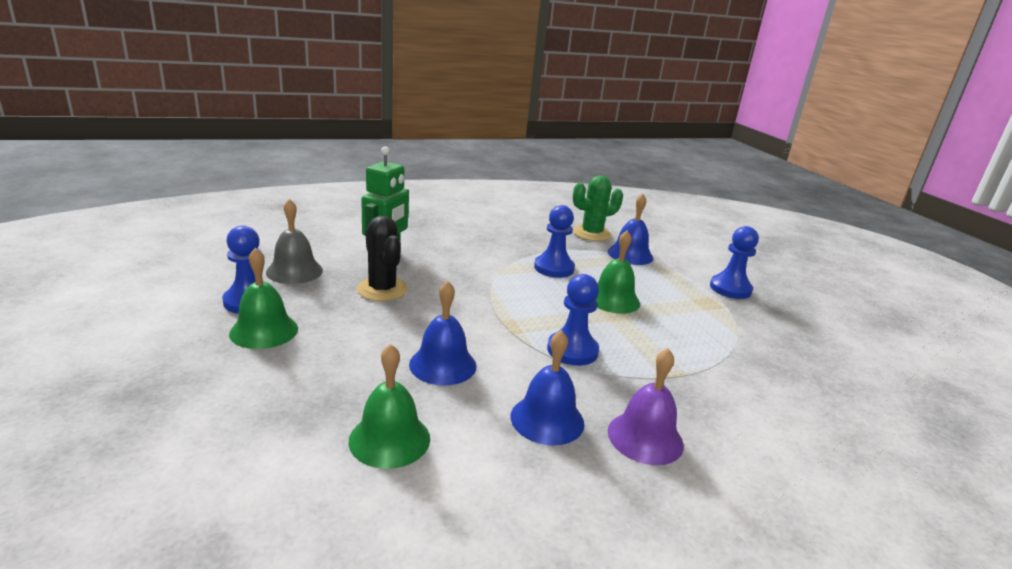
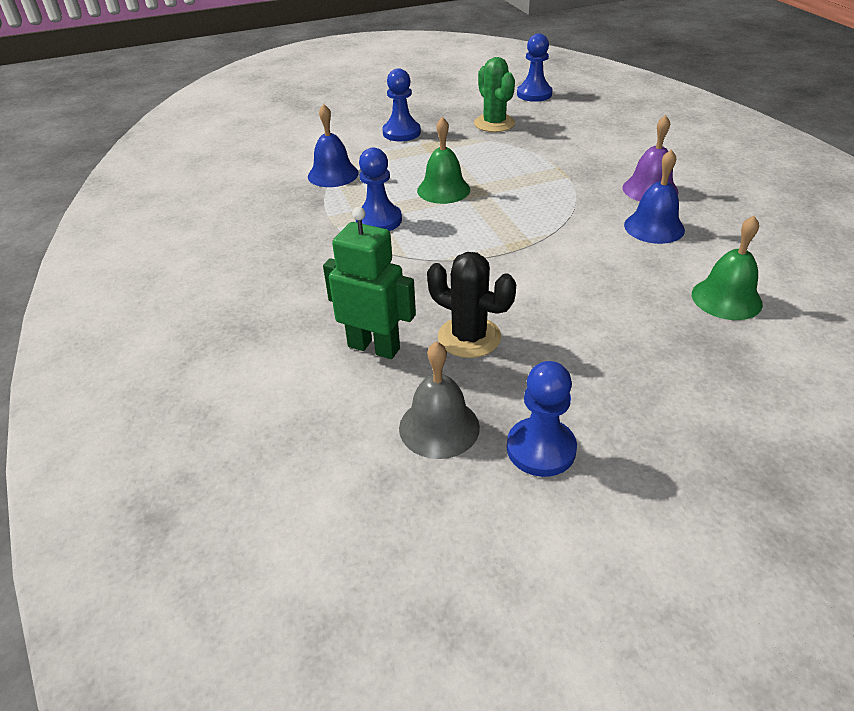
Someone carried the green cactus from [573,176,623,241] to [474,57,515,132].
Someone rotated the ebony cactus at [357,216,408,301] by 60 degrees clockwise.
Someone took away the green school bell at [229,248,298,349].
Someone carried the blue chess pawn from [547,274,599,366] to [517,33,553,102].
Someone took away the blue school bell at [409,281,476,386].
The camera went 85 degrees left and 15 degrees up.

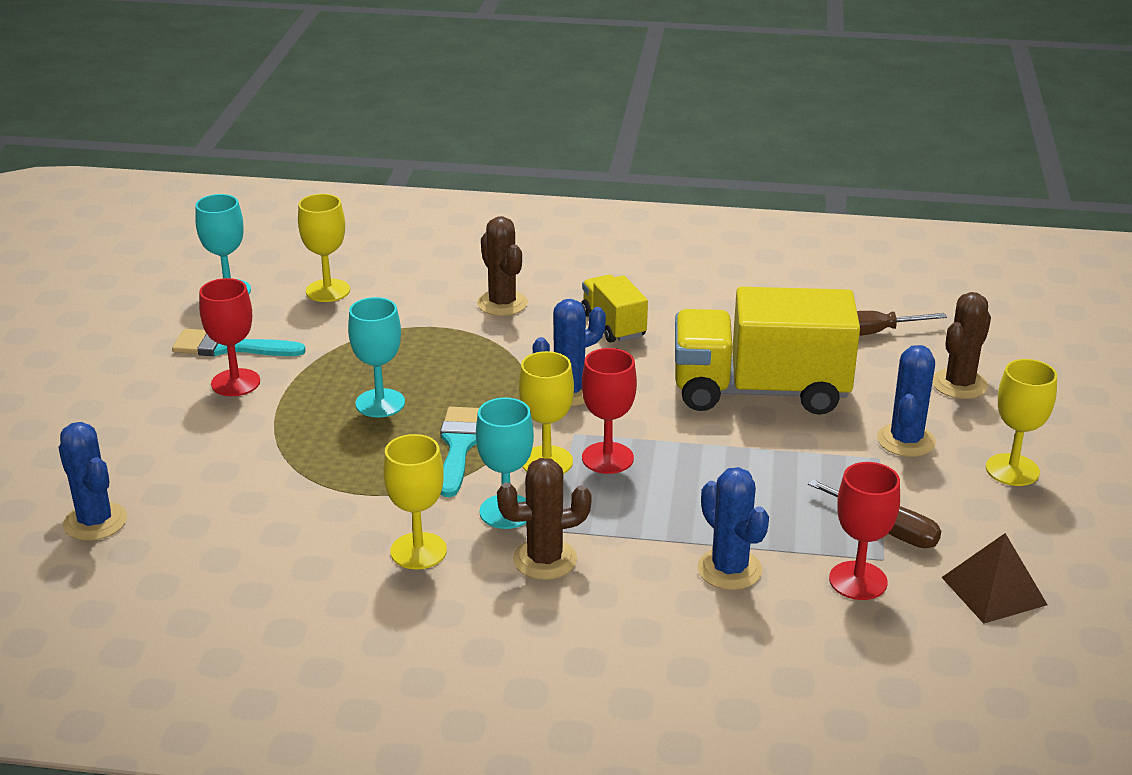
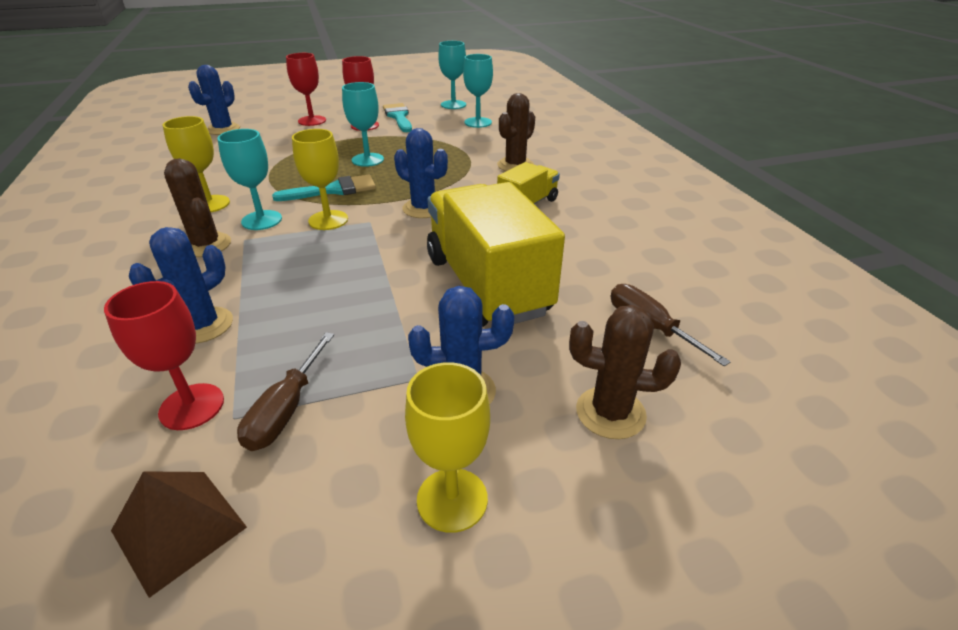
Someone repainted the golden wine glass at [298,194,350,302], which became the teal wine glass at [463,54,493,128].
Someone carried the scarlet wine glass from [582,348,637,474] to [286,53,326,126].
The camera went 65 degrees right and 5 degrees up.

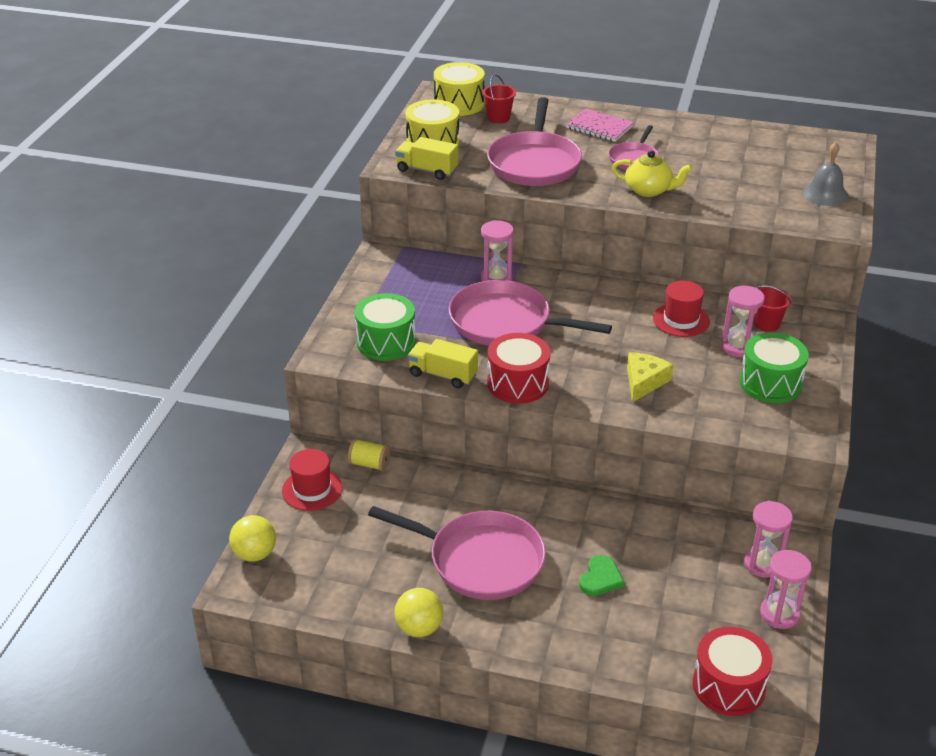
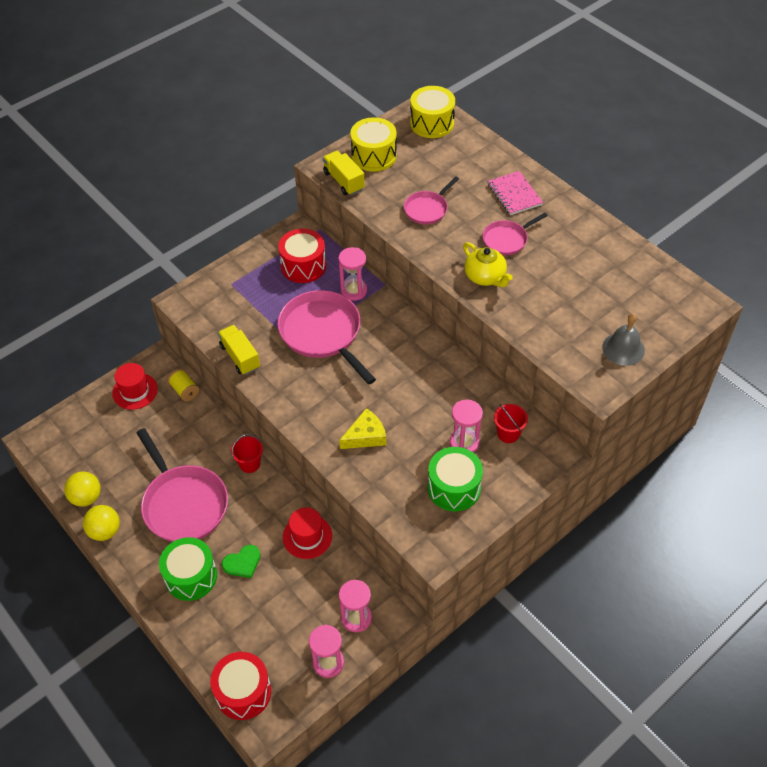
Someone carried the scarlet sand bucket from [483,74,516,123] to [231,434,263,473].
Someone scaled the rose-pink frying pan at [487,97,582,186] by 0.53.
Someone carried the scarlet top hat from [653,281,710,337] to [283,507,332,559].
Someone carried the green snare drum from [355,293,416,361] to [159,537,217,601].
Someone carried the scarlet snare drum from [487,333,550,404] to [278,229,326,283].
Someone carried the golden ball from [229,515,276,562] to [64,472,101,507].
The camera went 35 degrees right and 15 degrees up.

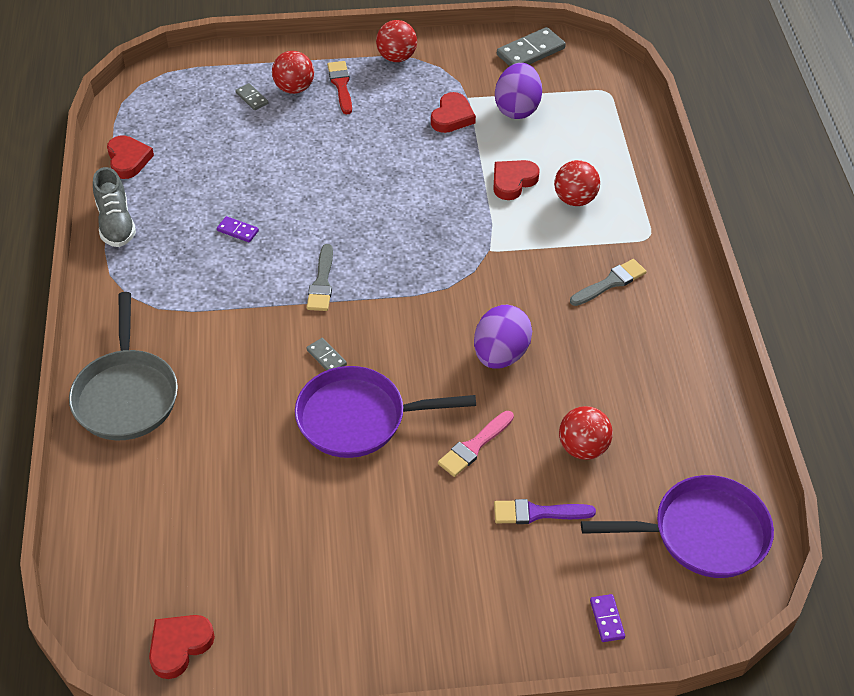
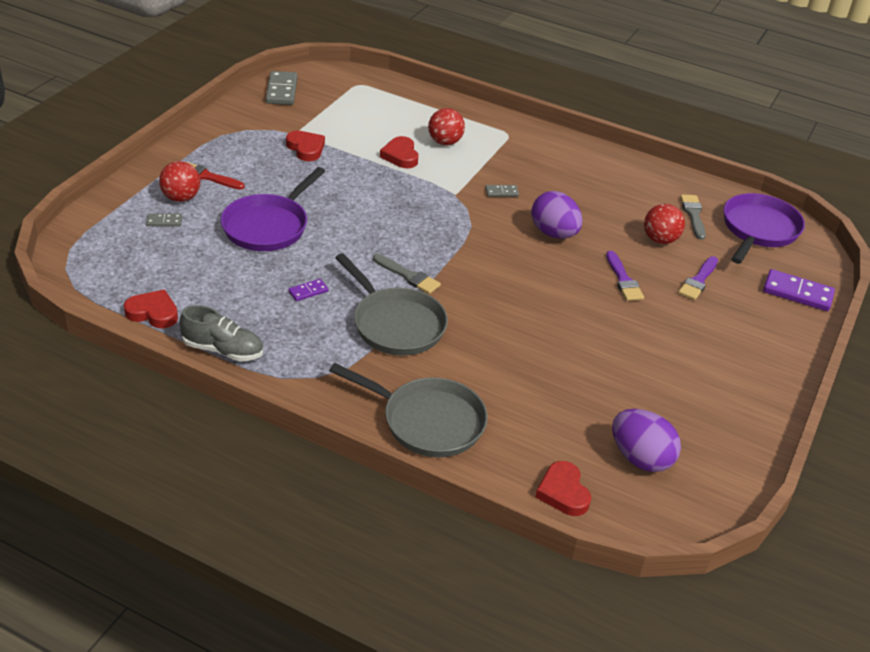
Someone took away the scarlet ball at [376,20,417,62].
Someone carried the royal purple toy egg from [495,63,542,119] to [612,409,681,472].
Someone carried the ash-grey paintbrush from [570,259,647,306] to [680,194,706,240].
Someone carried the ash-grey domino from [306,338,347,370] to [485,185,519,197].
Someone carried the royal purple frying pan from [295,366,476,458] to [221,167,325,251].
Someone repainted the rose-pink paintbrush at [438,411,514,477], which became the royal purple paintbrush at [606,251,644,301].
Someone scaled the royal purple domino at [590,594,625,642] by 1.91.
Someone carried the scarlet heart from [149,615,215,679] to [535,461,591,516].
Someone put down the ash-grey frying pan at [335,253,448,355].
The camera went 60 degrees left and 10 degrees down.

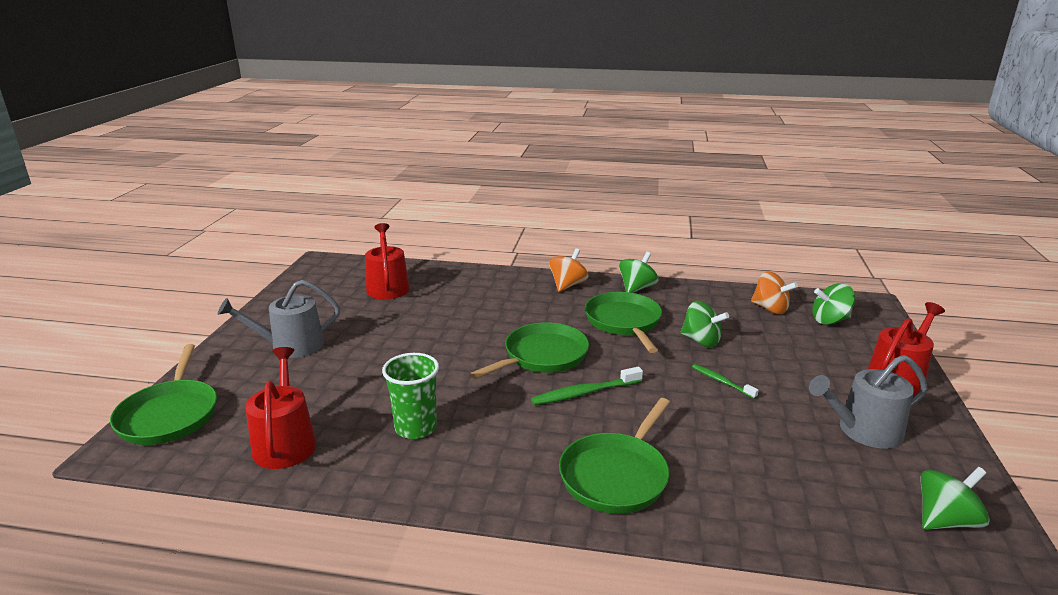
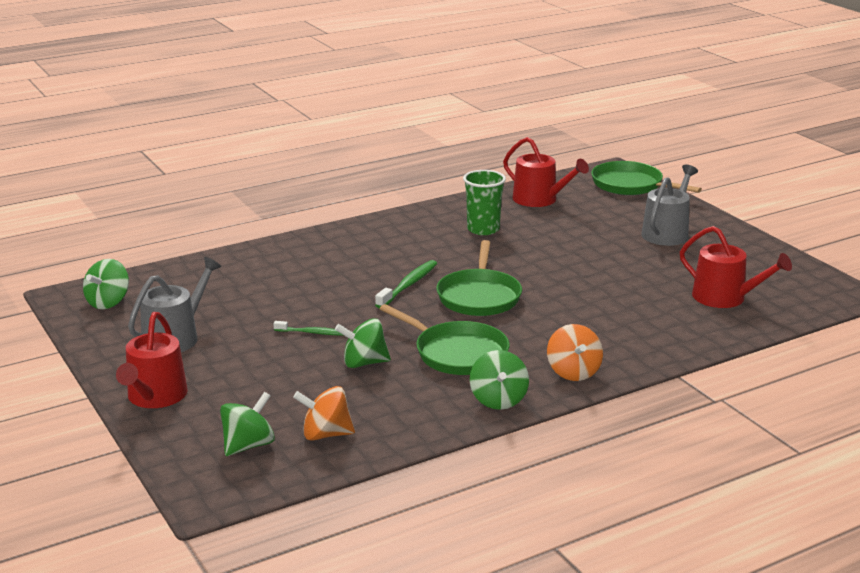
Someone took away the green frying pan at [559,398,670,514].
The camera went 140 degrees right and 0 degrees up.

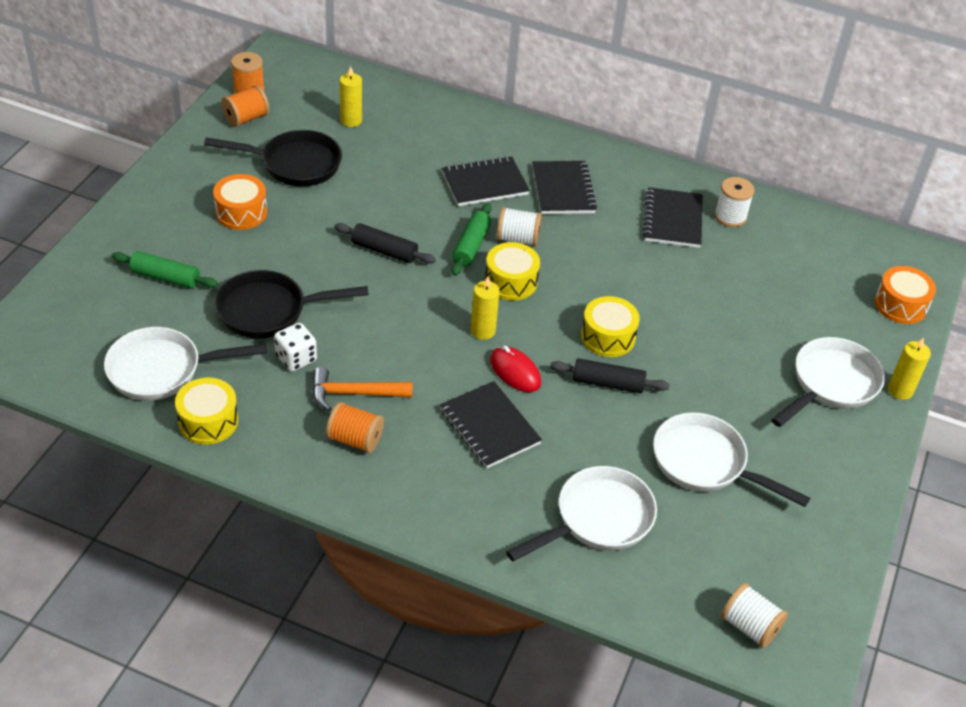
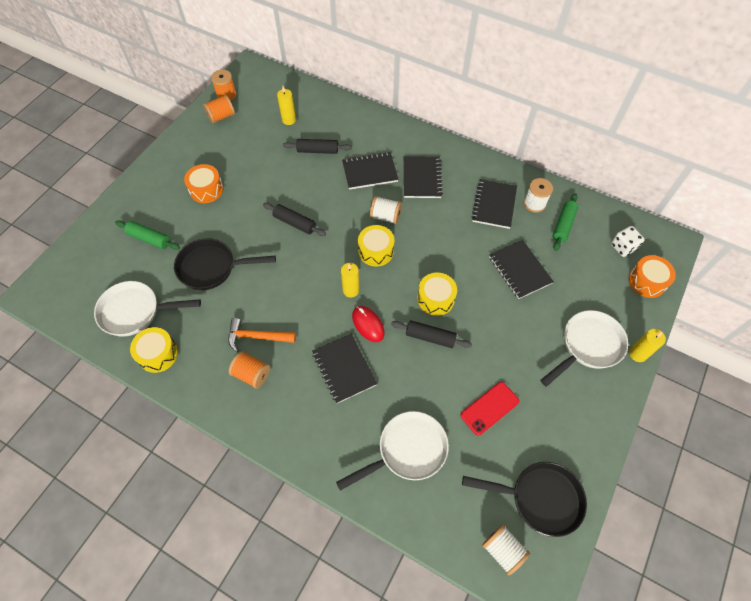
Someone carried the ebony frying pan from [204,130,342,187] to [462,462,587,537].
Someone carried the green dough roller from [452,203,492,276] to [553,193,578,251].
Someone carried the pure white game die from [274,323,317,371] to [611,226,645,257].
Someone swapped the pure white frying pan at [653,412,810,507] for the scarlet phone at [461,382,519,435].
Someone put down the ebony dough roller at [283,139,352,154].
Someone put down the ebony exercise book at [489,240,554,299].
The camera went 10 degrees right and 15 degrees up.

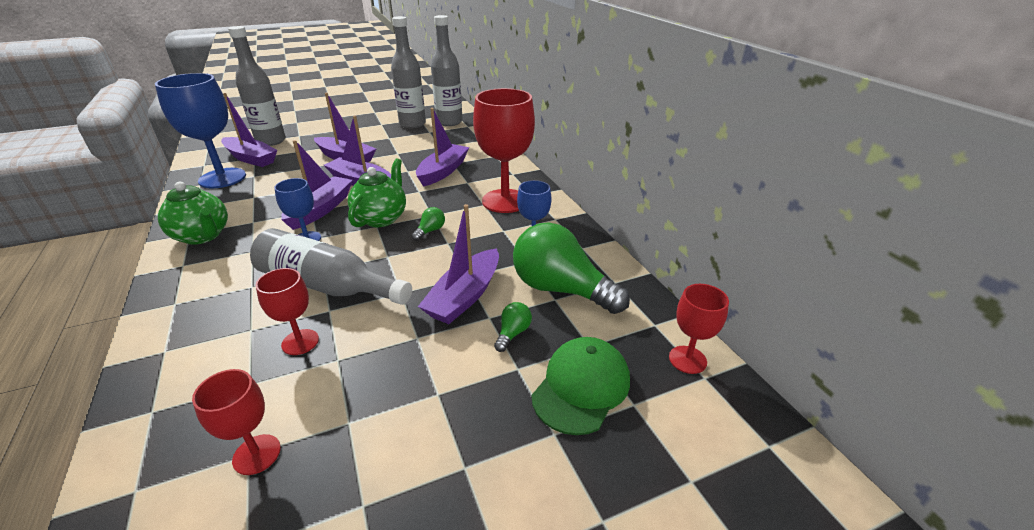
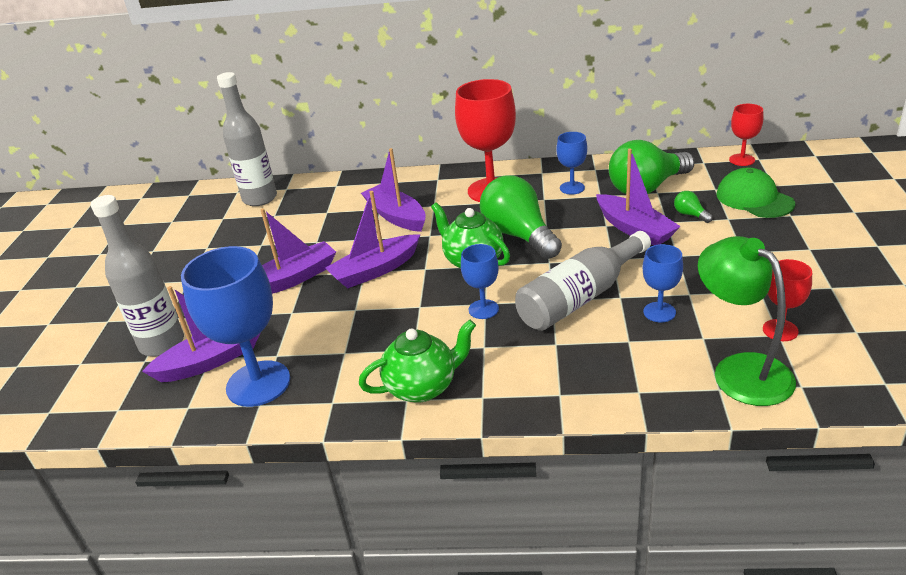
Someone took away the ash-grey drink bottle at [391,16,426,128].
Someone took away the royal purple boat at [281,140,353,230].
Someone scaled the green bulb at [411,207,445,241] by 2.45.
Someone repainted the scarlet wine glass at [256,268,319,355], which became the blue wine glass at [643,244,683,322].
Someone put down the green lamp at [698,236,796,406].
The camera went 60 degrees left and 0 degrees up.

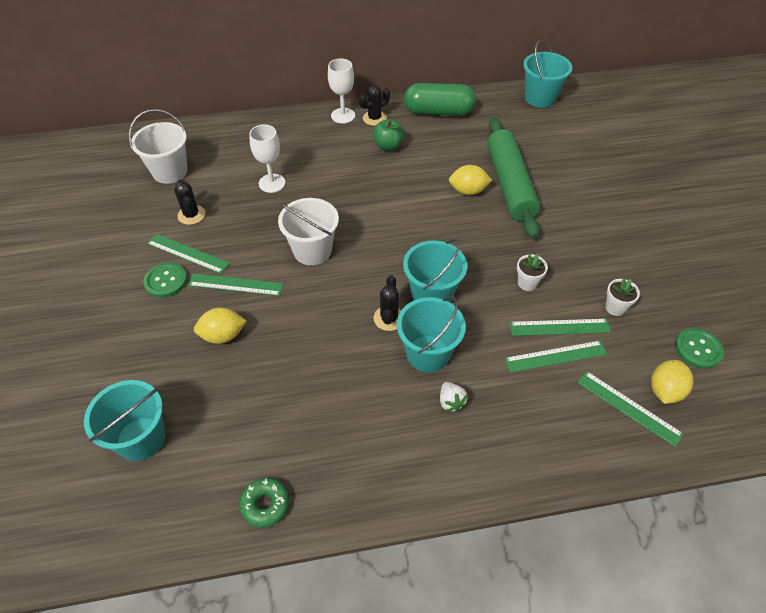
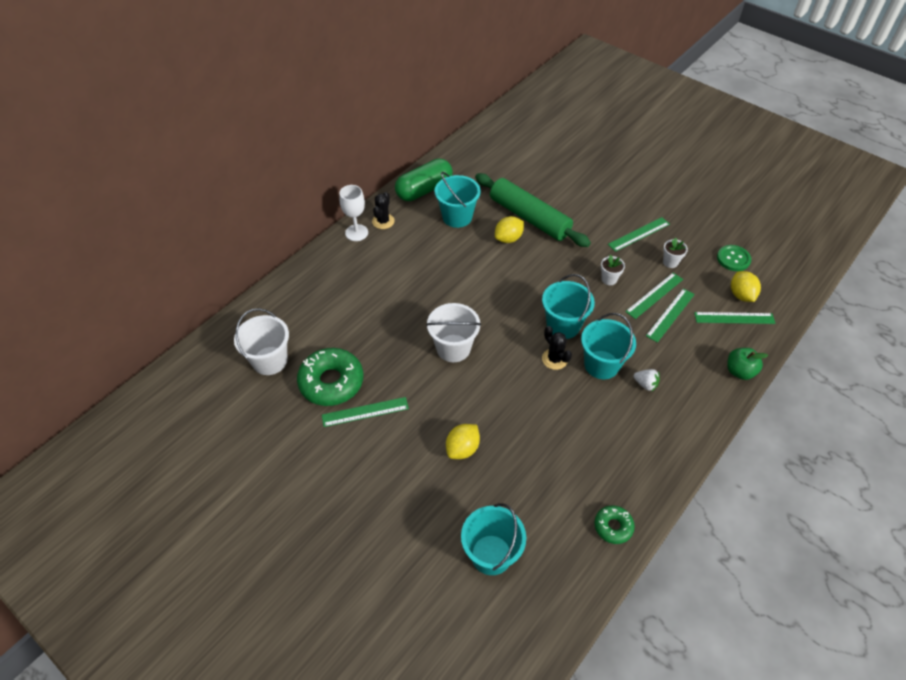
Someone carried the teal sand bucket from [523,40,572,108] to [435,172,481,228].
Someone carried the green toy apple from [373,119,404,151] to [727,348,768,380].
Someone took away the pure white wine glass at [249,125,285,193].
Someone swapped the ebony cactus at [174,180,205,225] for the green glazed donut at [297,348,363,406].
Someone took away the green shirt button at [143,263,187,298].
Someone carried the green measuring stick from [188,273,283,296] to [608,217,670,252].
The camera went 40 degrees left and 0 degrees up.

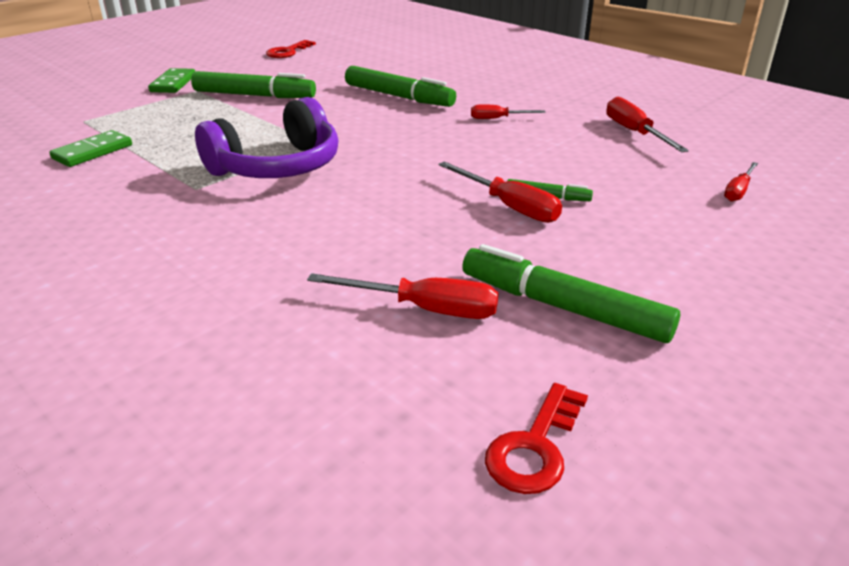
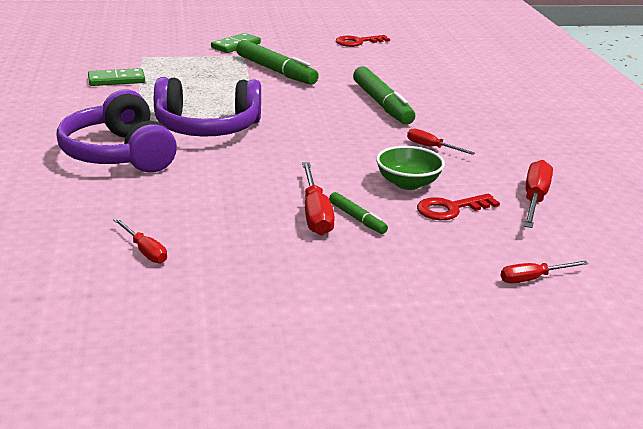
Someone took away the green marker at [462,244,680,343].
Someone scaled the scarlet hand screwdriver at [307,273,498,319] by 0.62.
Someone carried the scarlet key from [485,383,588,494] to [417,193,500,220].
Someone put down the royal purple headset at [57,90,177,173].
Someone put down the green deep dish at [376,146,445,190].
The camera went 35 degrees right and 5 degrees down.

